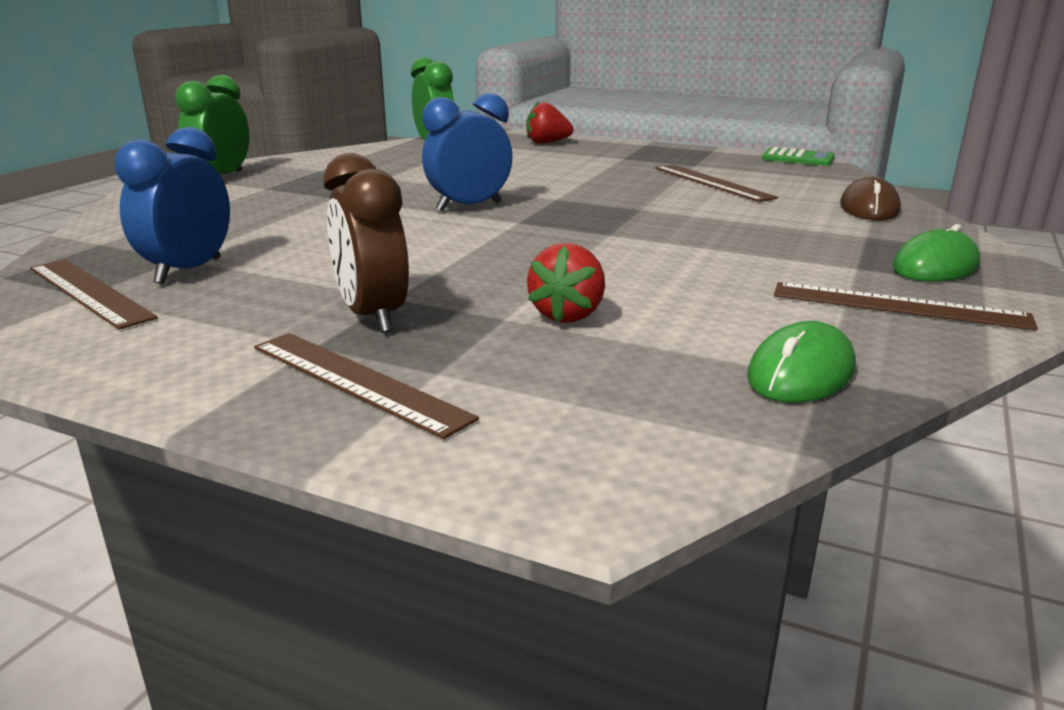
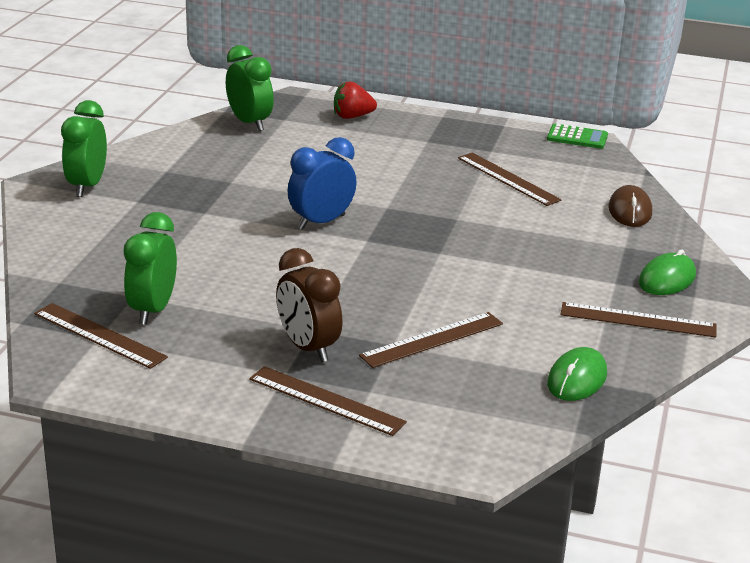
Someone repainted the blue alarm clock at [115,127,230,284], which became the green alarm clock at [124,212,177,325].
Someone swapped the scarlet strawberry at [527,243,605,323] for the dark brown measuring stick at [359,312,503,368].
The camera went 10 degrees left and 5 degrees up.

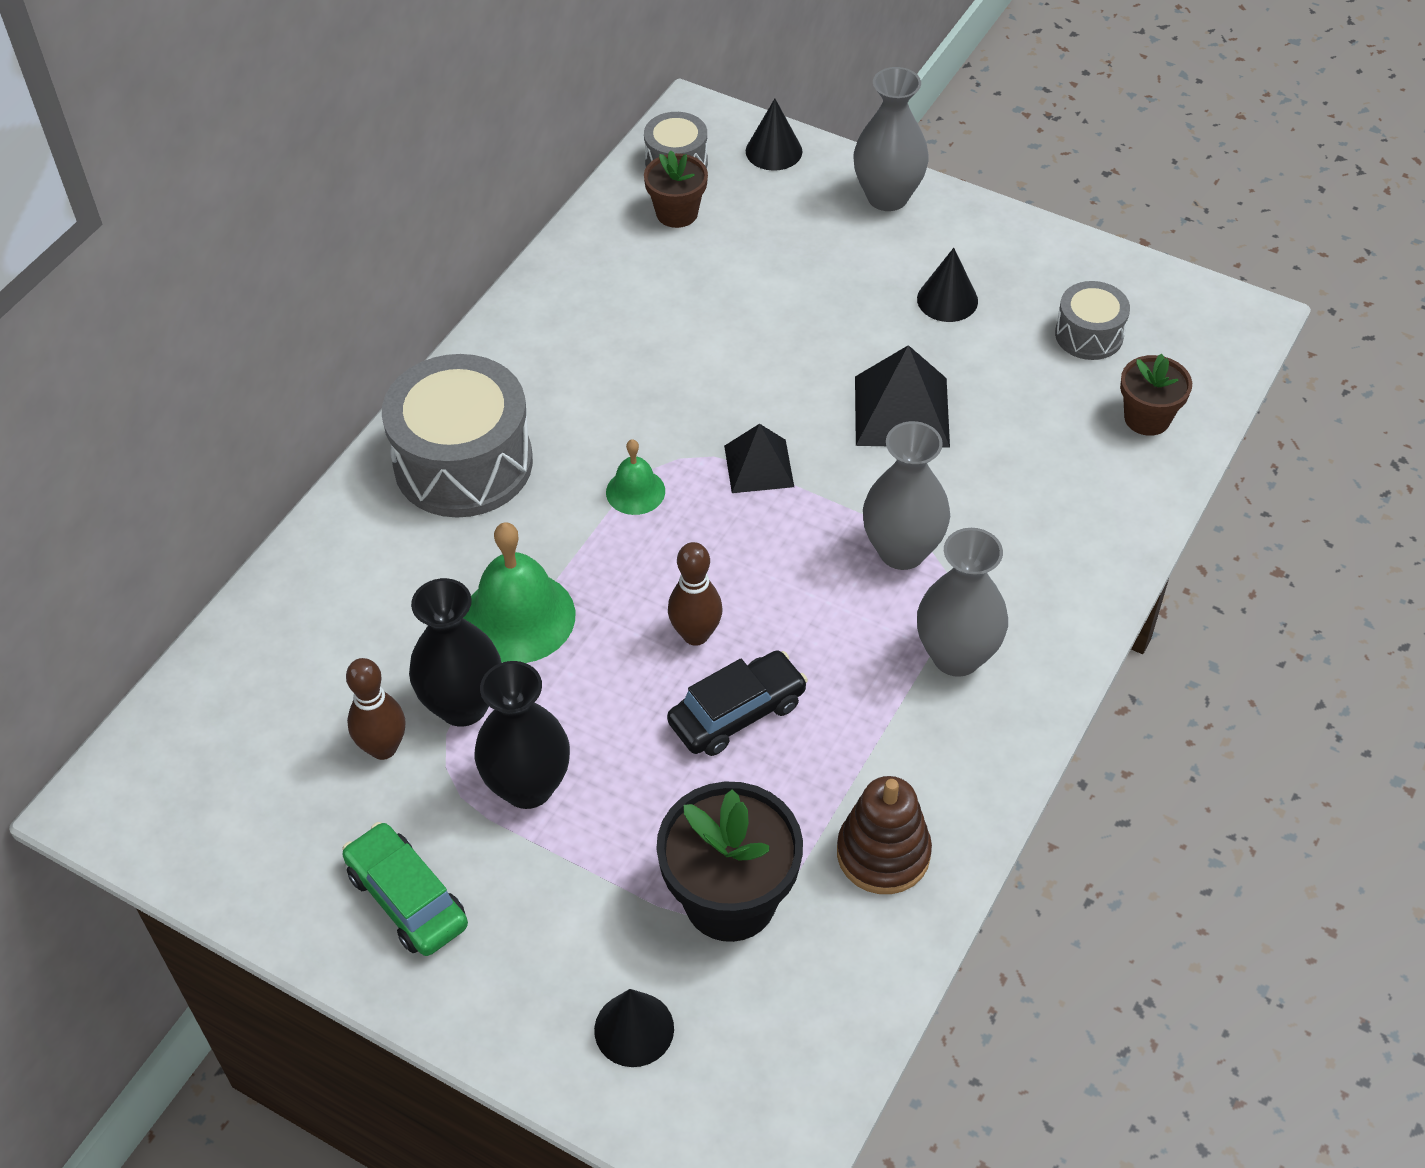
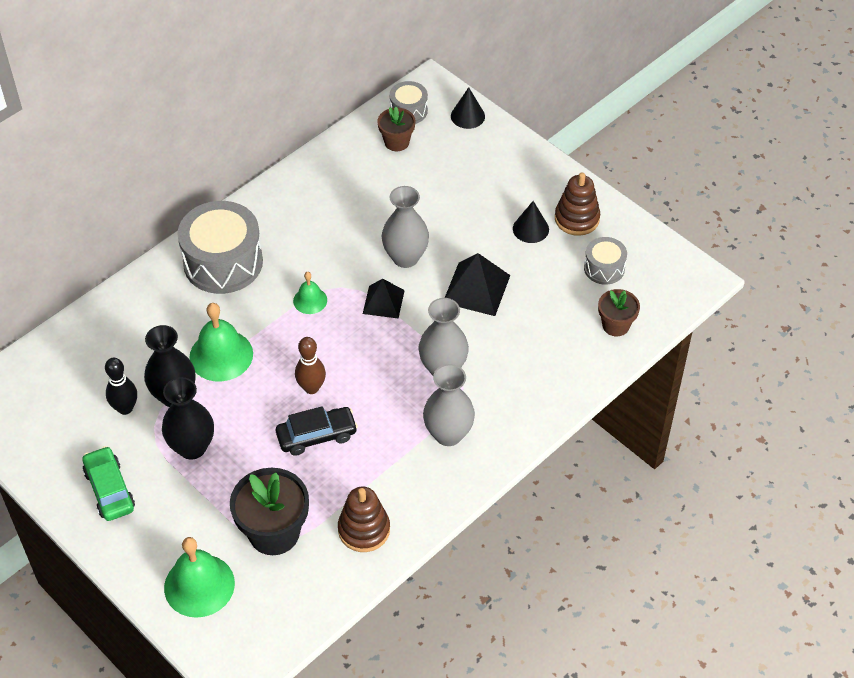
Someone carried the ash-grey vase from [854,67,929,211] to [382,186,429,268].
Someone repainted the dark brown tenpin at [346,658,406,760], which became the ebony tenpin at [105,358,137,415].
Someone swapped the ebony solid cone at [594,989,674,1067] for the green school bell at [164,537,235,618].
Someone put down the dark brown stacking toy at [555,173,600,236].
The camera went 15 degrees right and 0 degrees up.

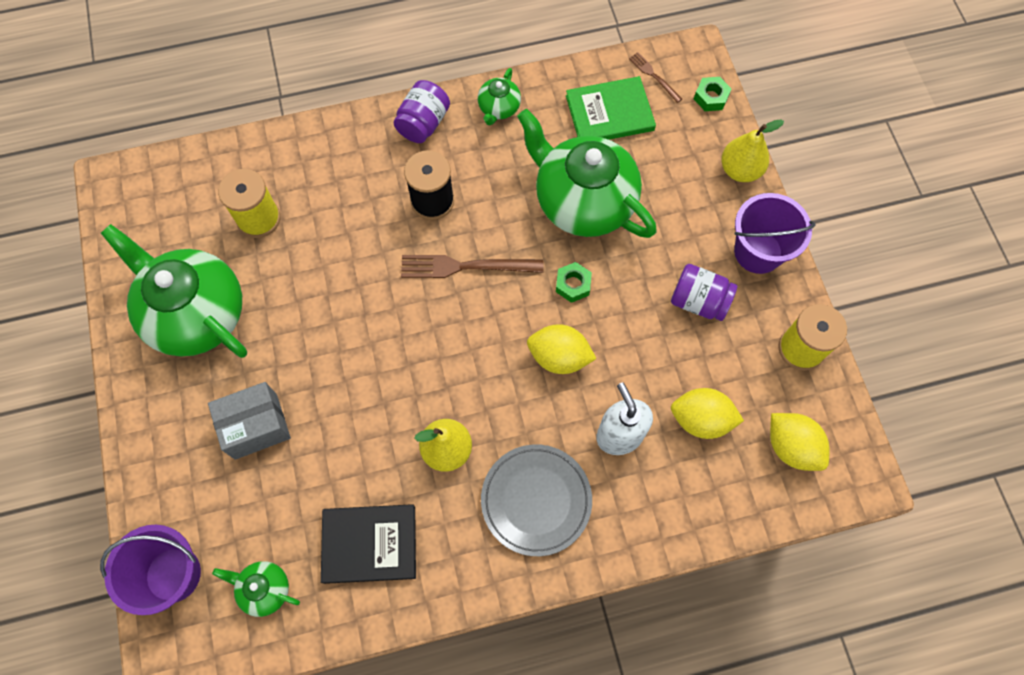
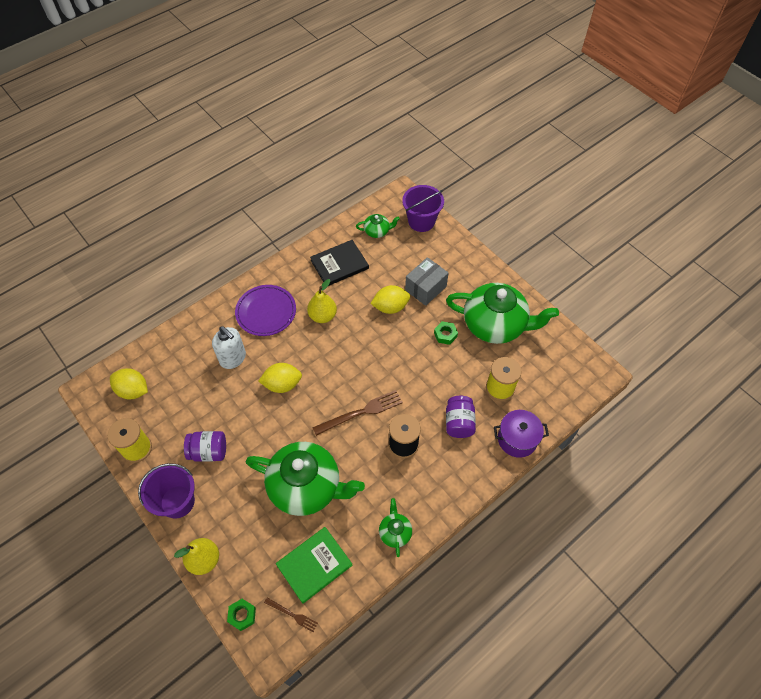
Someone carried the royal purple jar from [394,80,450,143] to [446,396,476,438].
Someone carried the green hex nut from [556,262,592,303] to [434,321,458,345].
Someone carried the golden toy lemon from [671,388,744,439] to [370,285,410,314].
Someone repainted the ash-grey flat dish at [481,444,592,556], which became the royal purple flat dish at [235,285,296,336].
Someone put down the royal purple pot at [494,410,549,458].
The camera went 155 degrees right and 10 degrees down.

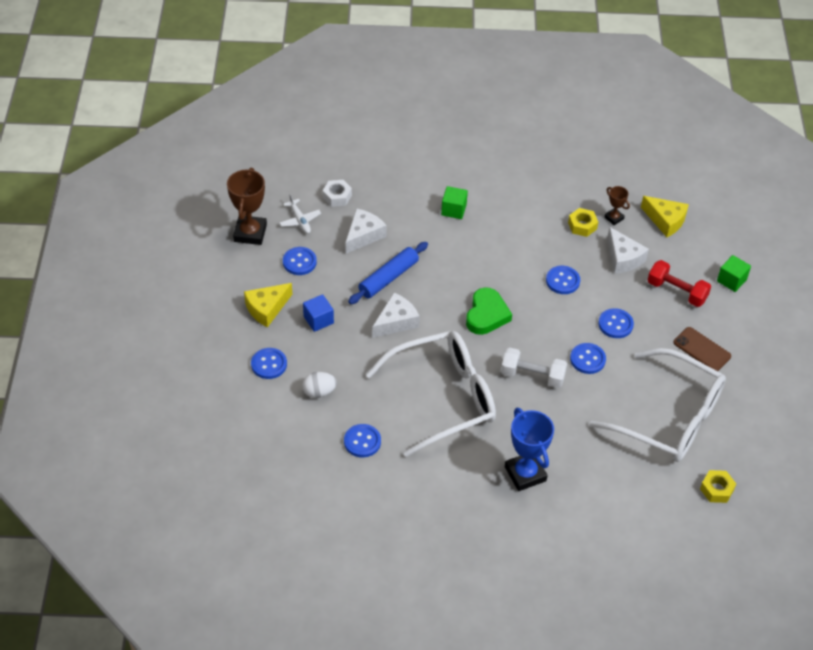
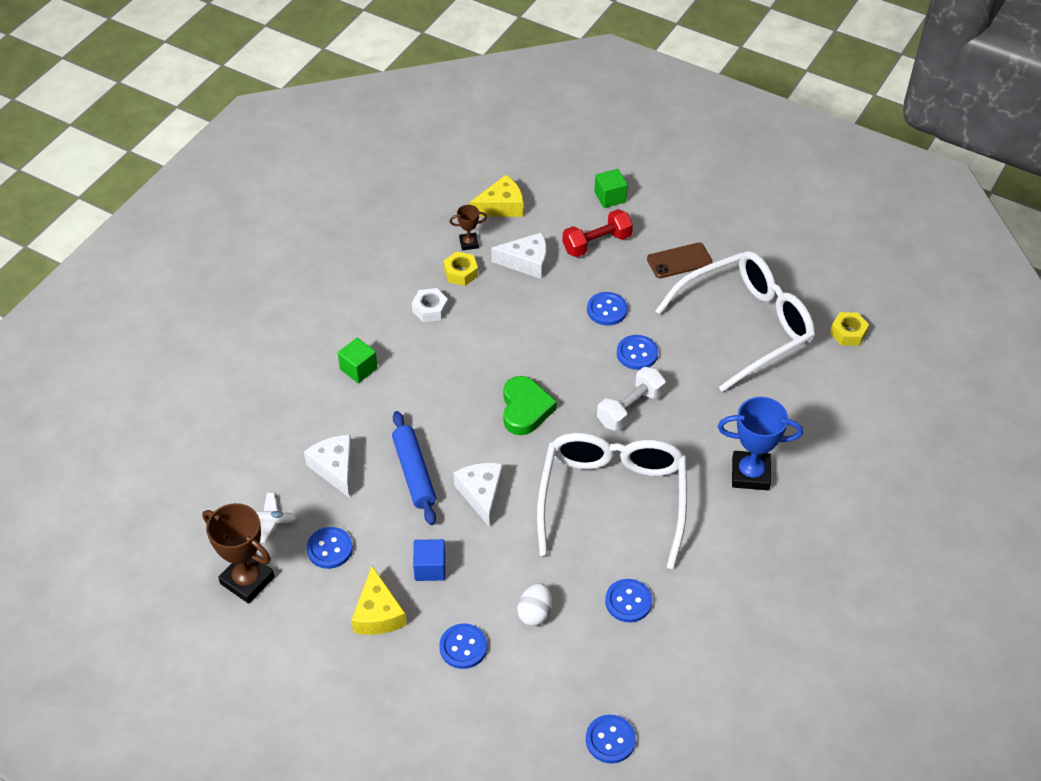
Someone carried the pure white hex nut from [323,180,352,207] to [412,288,448,323].
Someone carried the blue shirt button from [546,266,580,294] to [586,715,636,763].
Someone rotated the green heart at [466,287,512,335] by 45 degrees clockwise.
The camera went 60 degrees left and 0 degrees up.

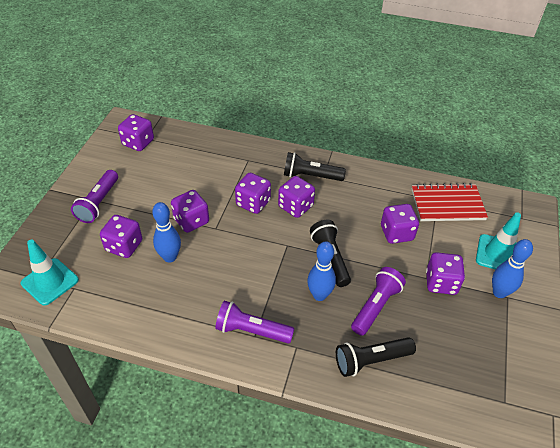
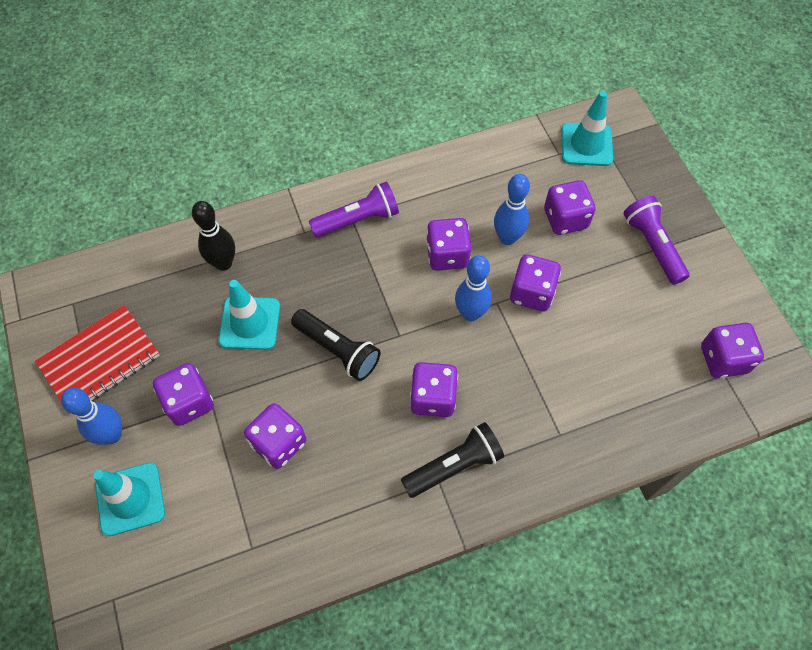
Someone carried the royal purple game die from [235,173,271,214] to [426,218,471,271].
Someone carried the scarlet exercise book from [412,183,488,221] to [35,305,160,414].
Someone carried the blue tenpin from [307,241,336,301] to [455,255,492,321].
Someone swapped the royal purple pocket torch at [351,267,406,336] for the teal road cone at [218,280,280,350].
Someone swapped the ebony pocket torch at [336,337,416,377] for the ebony tenpin at [192,201,235,271].
The camera went 145 degrees right and 15 degrees up.

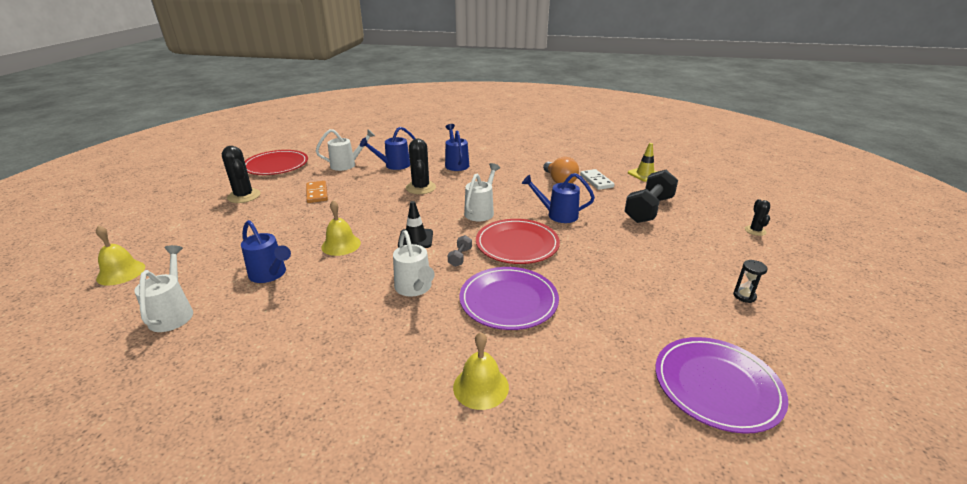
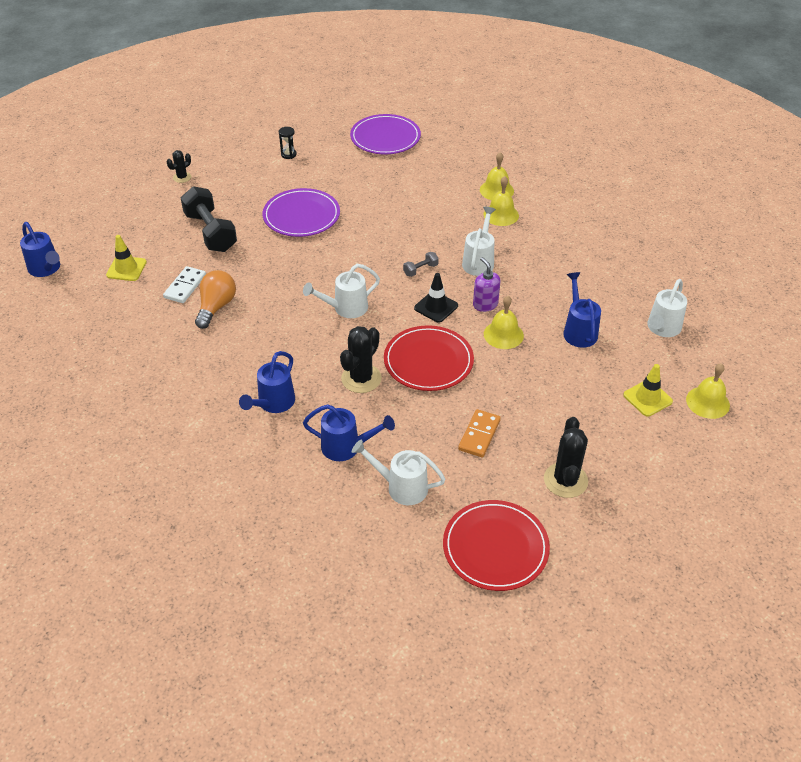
Someone rotated the ebony dumbbell at [624,170,678,223] by 75 degrees clockwise.
Someone carried the blue watering can from [522,173,595,223] to [20,222,60,277].
Someone carried the scarlet flat dish from [476,219,560,264] to [384,325,474,391].
Someone carried the royal purple flat dish from [460,267,559,330] to [263,188,340,237].
Someone put down the golden school bell at [484,176,519,226].
Someone put down the royal purple soap pump at [473,257,501,312].
Someone put down the golden road cone at [623,364,673,417].
The camera went 140 degrees left and 15 degrees up.

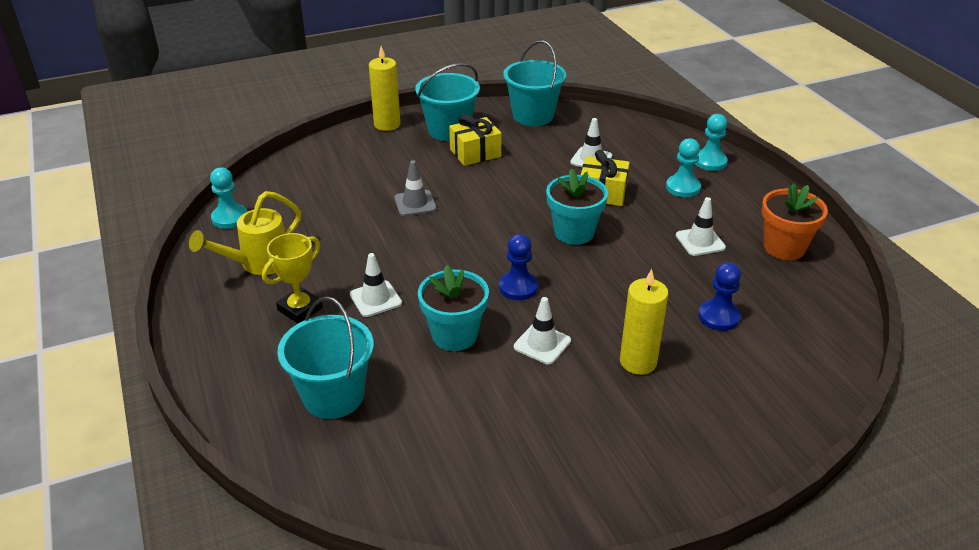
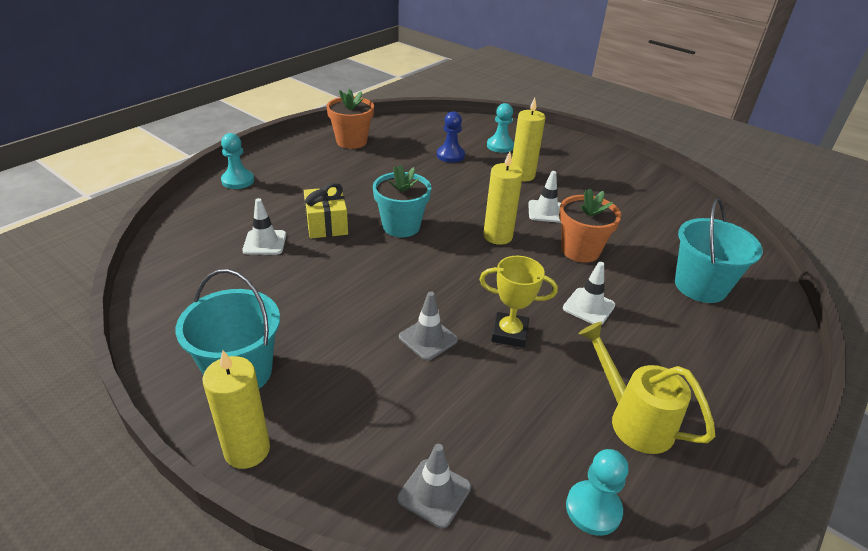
Someone took away the teal sand bucket at [503,40,566,126].
Someone took away the golden present at [449,114,501,166].
Someone carried the teal chess pawn from [666,138,701,197] to [487,103,514,153].
Someone rotated the golden watering can at [189,191,301,275] by 150 degrees counterclockwise.
Someone took away the pure white road cone at [676,197,726,256].
Someone carried the golden trophy from [262,233,323,323] to [479,256,558,348].
Someone swapped the blue chess pawn at [499,234,538,300] for the golden pillar candle at [483,151,523,245].
Someone repainted the teal plant pot at [418,265,489,351], which became the bright orange plant pot at [559,189,621,263].
Someone put down the ash-grey road cone at [397,444,471,528].
The camera went 120 degrees left and 0 degrees up.

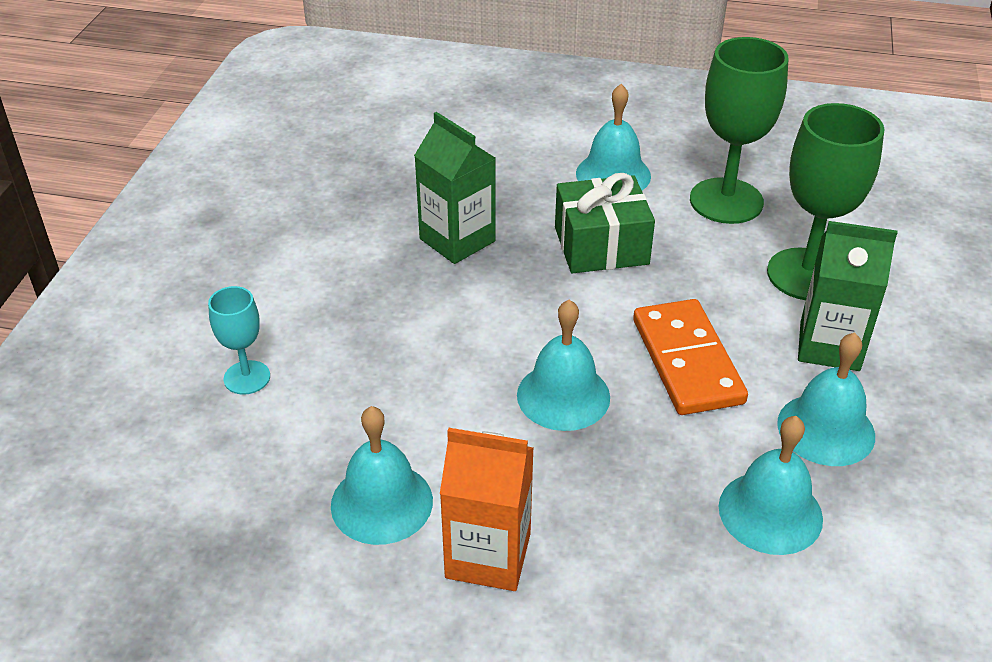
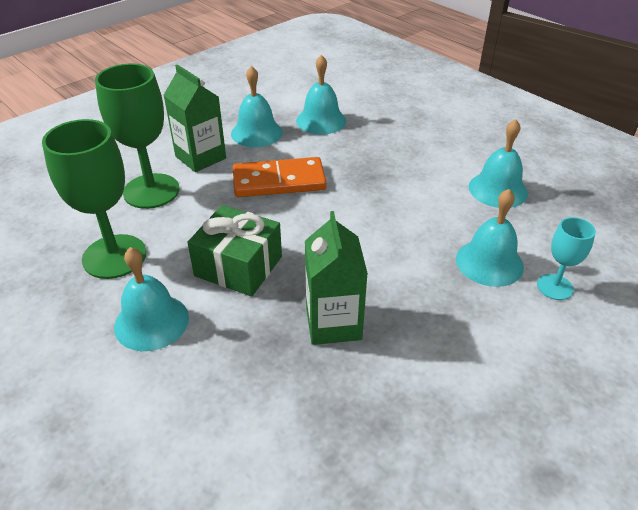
Someone carried the teal school bell from [517,299,610,431] to [456,189,524,287].
Someone rotated the bright orange domino at [633,299,748,415] by 60 degrees clockwise.
Someone took away the bright orange milk carton at [440,428,534,591].
The camera went 145 degrees left and 0 degrees up.

